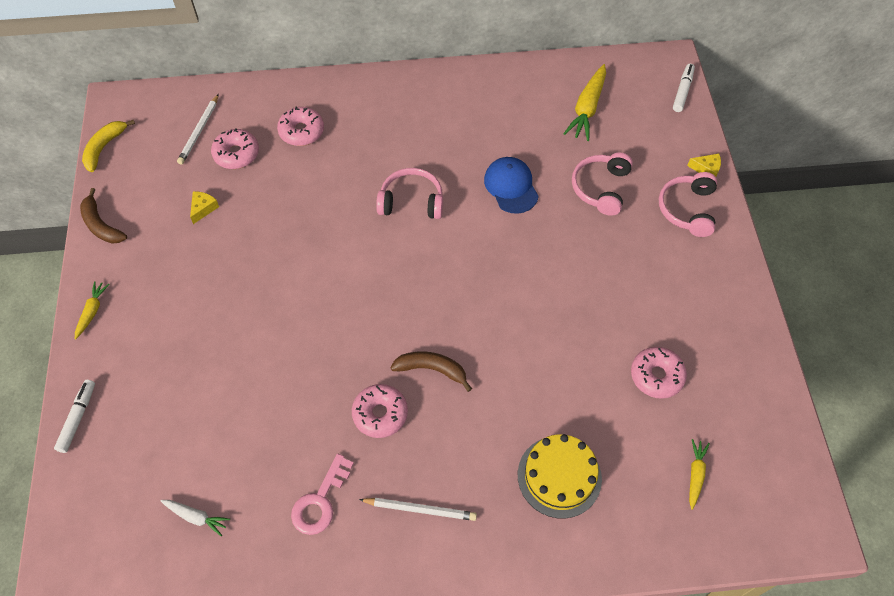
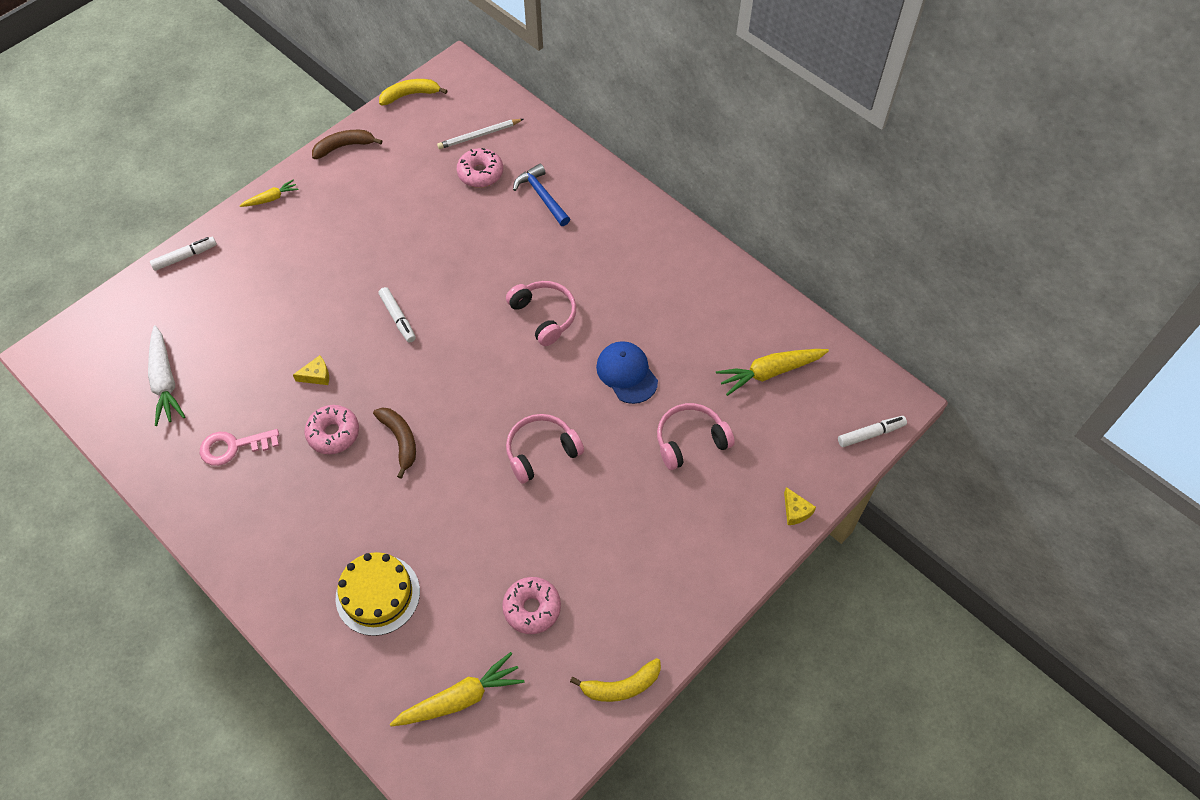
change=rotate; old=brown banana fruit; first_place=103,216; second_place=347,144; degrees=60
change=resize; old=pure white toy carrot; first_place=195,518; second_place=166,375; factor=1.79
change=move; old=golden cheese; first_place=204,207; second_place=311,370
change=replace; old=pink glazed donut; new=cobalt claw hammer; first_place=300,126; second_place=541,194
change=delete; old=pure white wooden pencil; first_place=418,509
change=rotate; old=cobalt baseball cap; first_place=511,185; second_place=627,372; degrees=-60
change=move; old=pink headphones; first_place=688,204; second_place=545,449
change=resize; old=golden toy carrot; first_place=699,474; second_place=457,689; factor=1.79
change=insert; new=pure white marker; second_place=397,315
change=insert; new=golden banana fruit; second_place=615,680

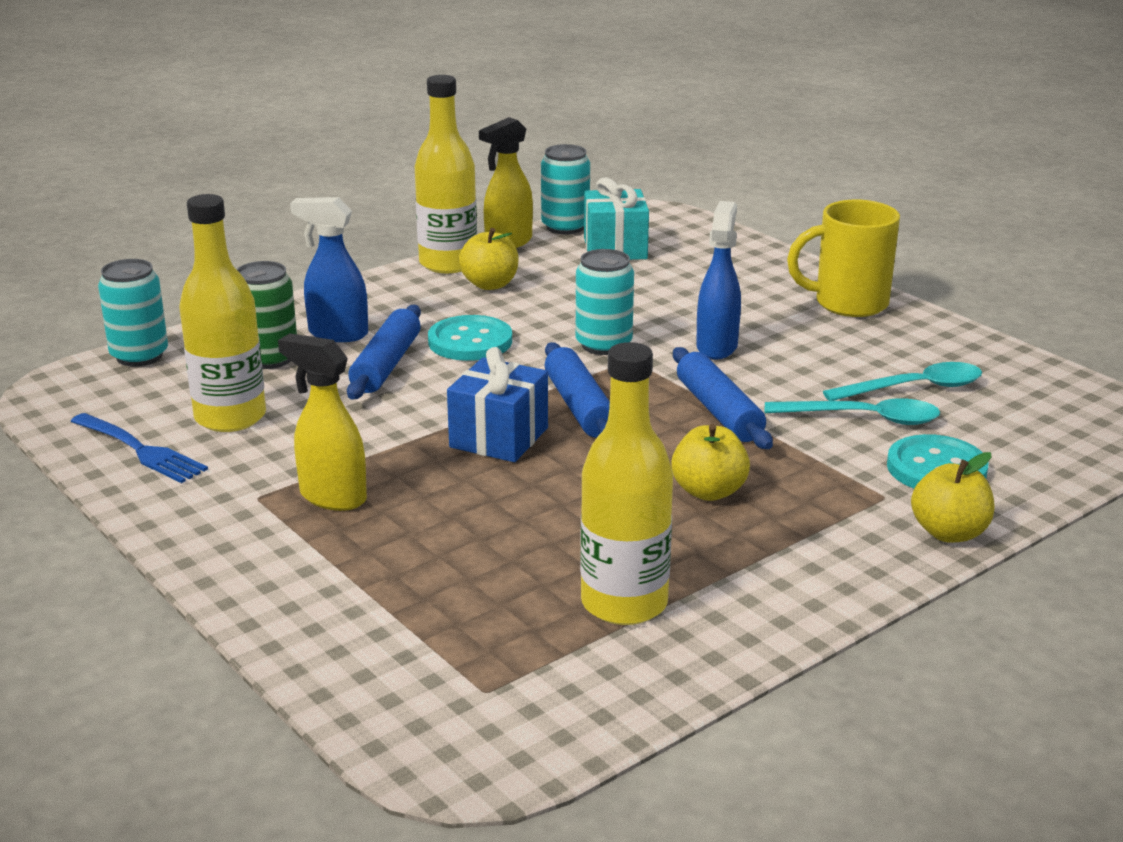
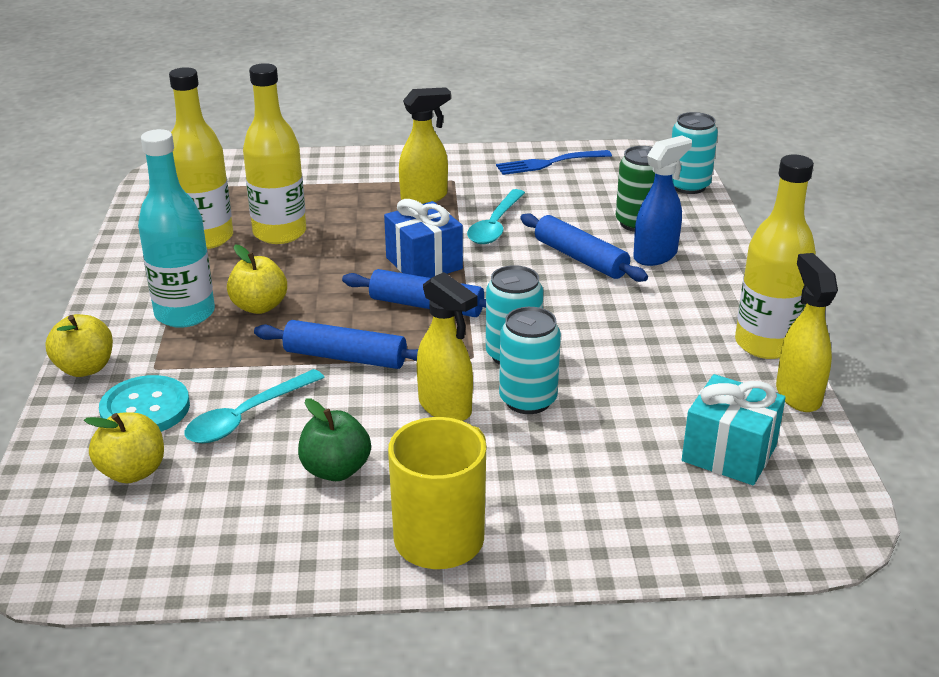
change=move; old=golden flask; first_place=222,313; second_place=274,153
change=delete; old=teal button; first_place=470,338
change=move; old=golden apple; first_place=489,259; second_place=124,448
change=move; old=teal tin; first_place=565,189; second_place=530,360
change=recolor; old=cobalt spray bottle; new=golden spray bottle; first_place=718,280; second_place=447,346
change=move; old=teal spoon; first_place=902,381; second_place=496,216
change=insert; new=teal flask; second_place=176,228
change=insert; new=leaf-green apple; second_place=334,439

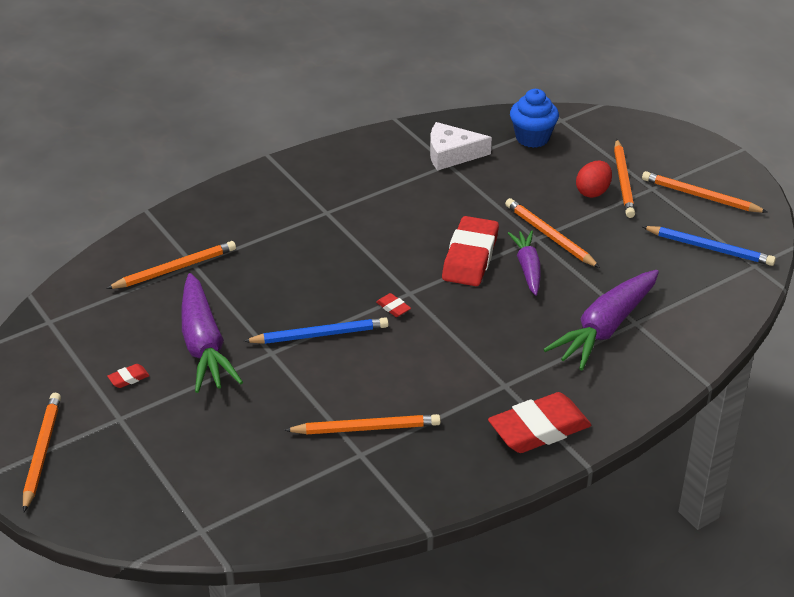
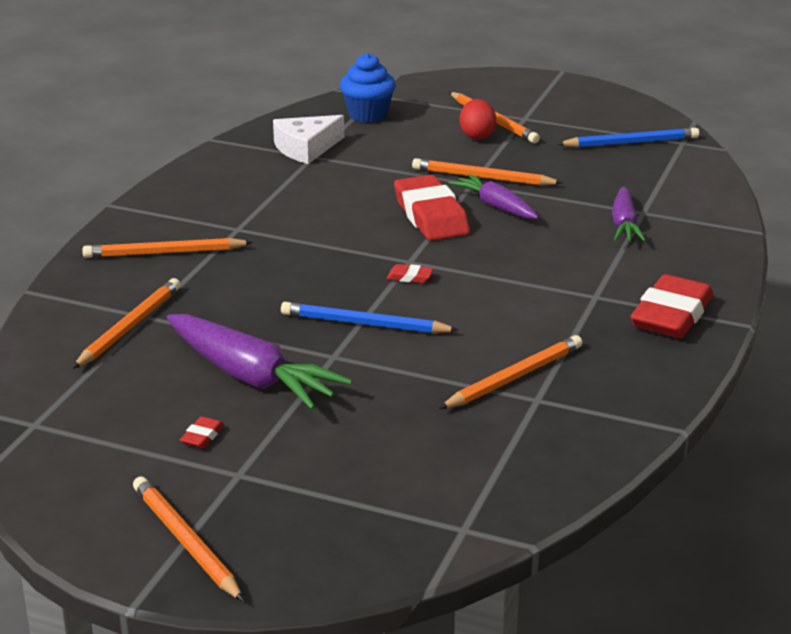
change=rotate; old=cobalt wooden pencil; first_place=316,330; second_place=369,317; degrees=-120
change=resize; old=violet toy carrot; first_place=601,320; second_place=629,214; factor=0.6
change=move; old=orange wooden pencil; first_place=705,192; second_place=167,248

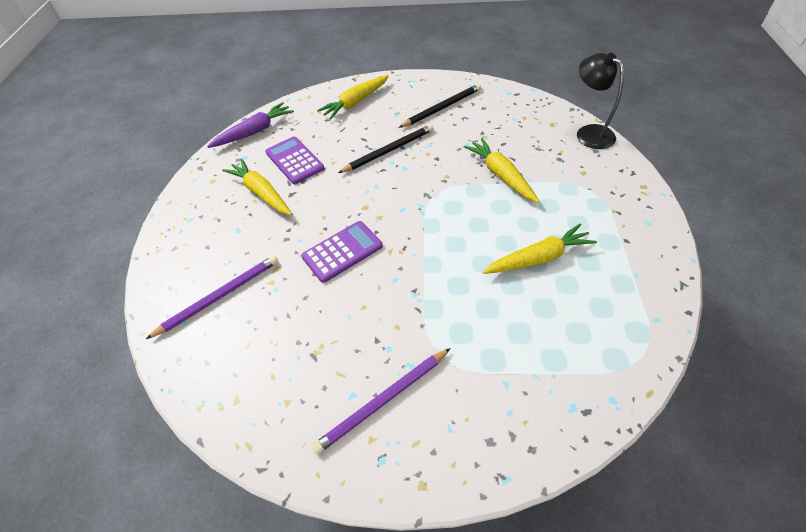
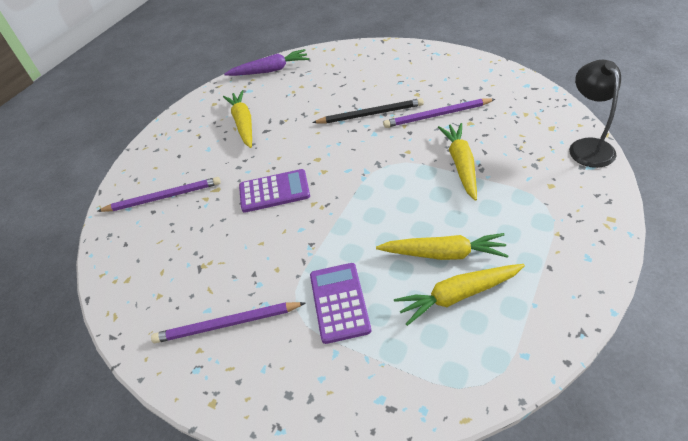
change=move; old=violet calculator; first_place=294,160; second_place=340,303
change=move; old=golden toy carrot; first_place=353,97; second_place=459,295
change=delete; old=ebony wooden pencil; first_place=439,106
change=insert; new=violet wooden pencil; second_place=439,113

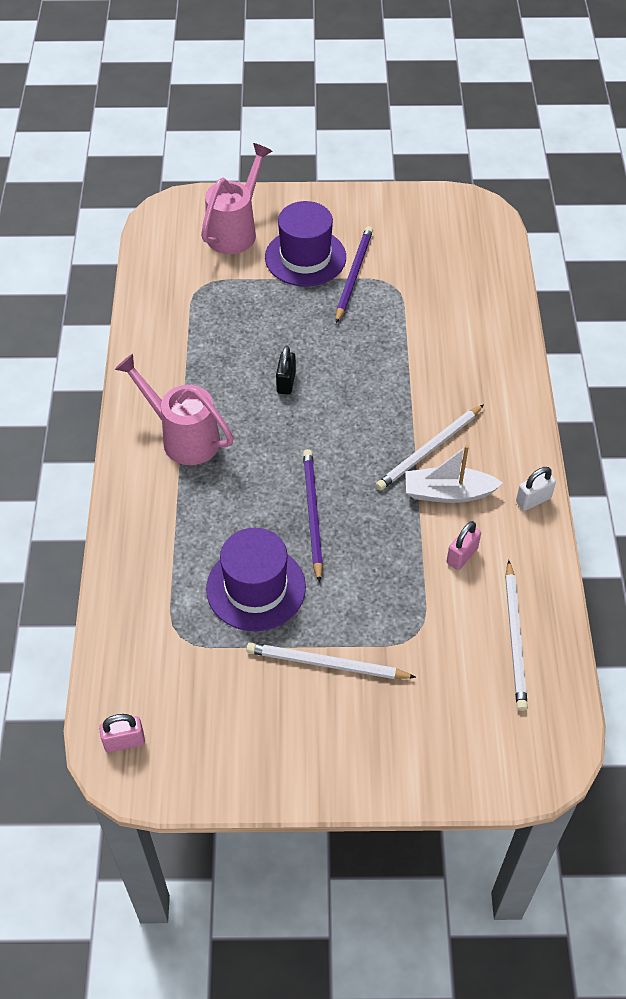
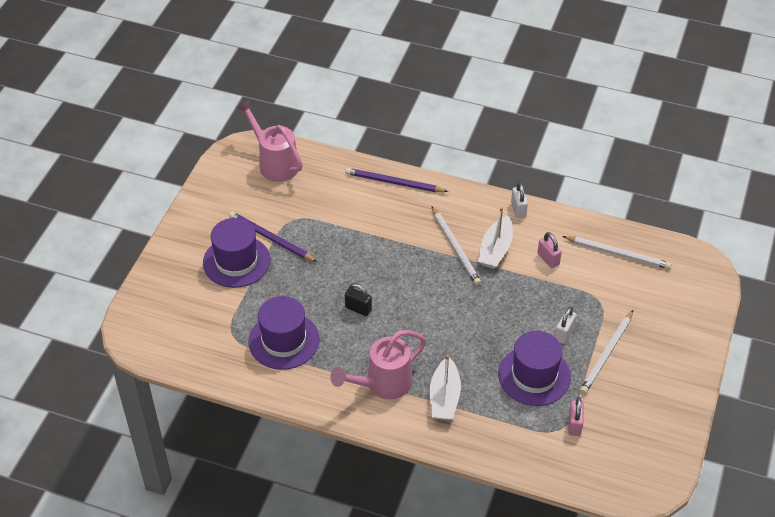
change=move; old=pink padlock; first_place=122,733; second_place=576,416
change=move; old=pink watering can; first_place=236,198; second_place=269,141
change=move; old=violet wooden pencil; first_place=313,516; second_place=397,180
change=insert; new=violet tall hat; second_place=284,333
change=insert; new=pure white toy boat; second_place=445,387
change=insert; new=pure white padlock; second_place=565,325

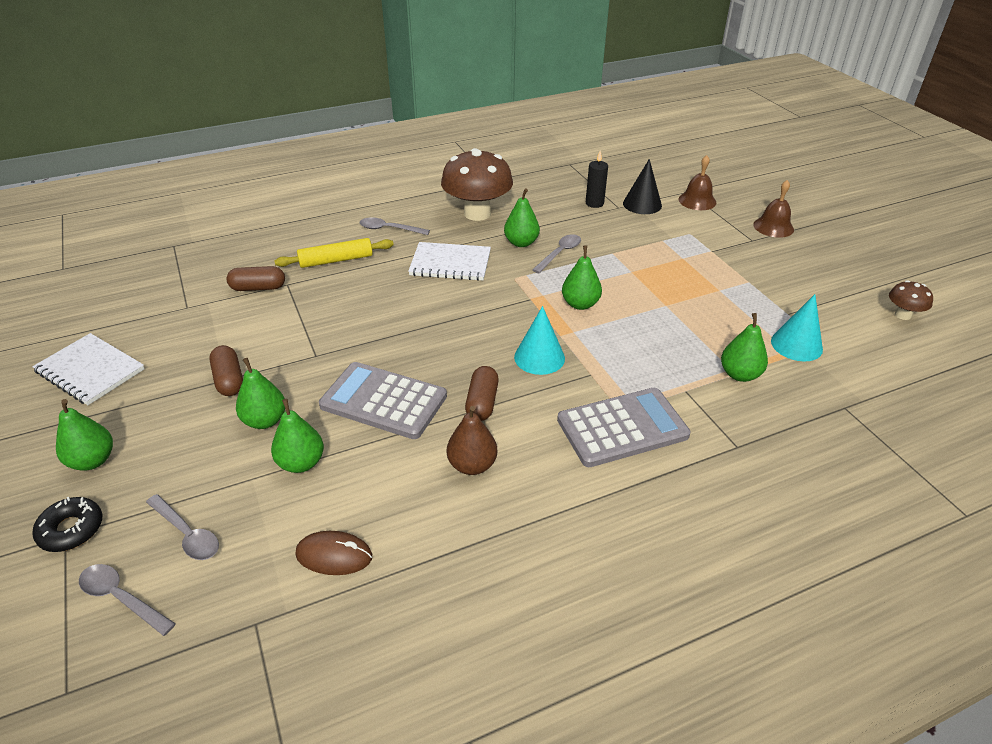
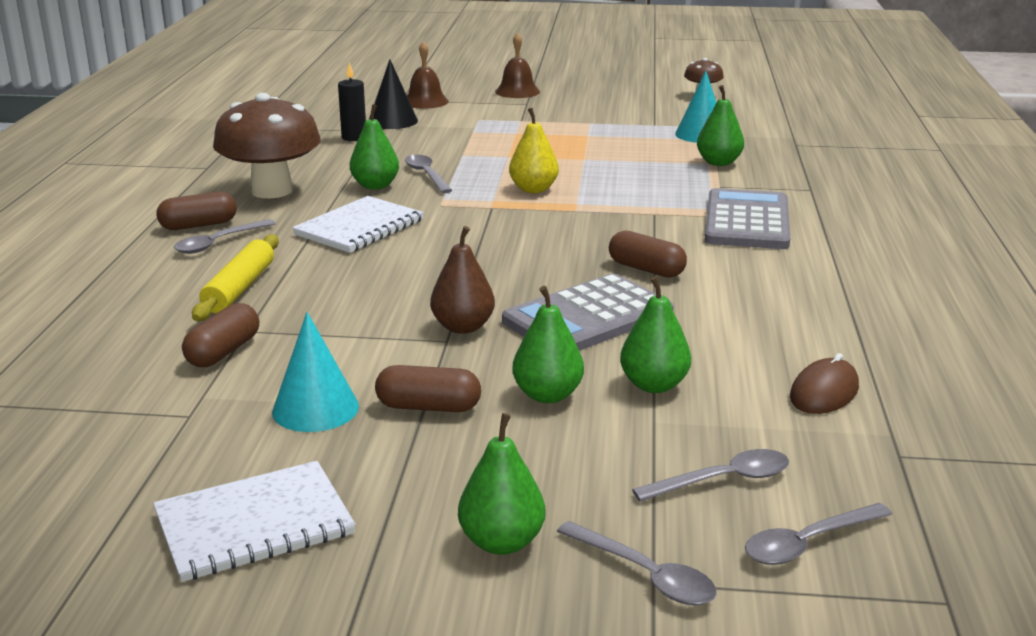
change=replace; old=ebony glazed donut; new=gray spoon; first_place=67,524; second_place=637,563
change=move; old=brown toy pear; first_place=472,440; second_place=462,280
change=move; old=teal solid cone; first_place=539,340; second_place=315,372
change=recolor; old=leaf-green toy pear; new=golden toy pear; first_place=582,277; second_place=534,150
change=insert; new=brown capsule; second_place=196,211

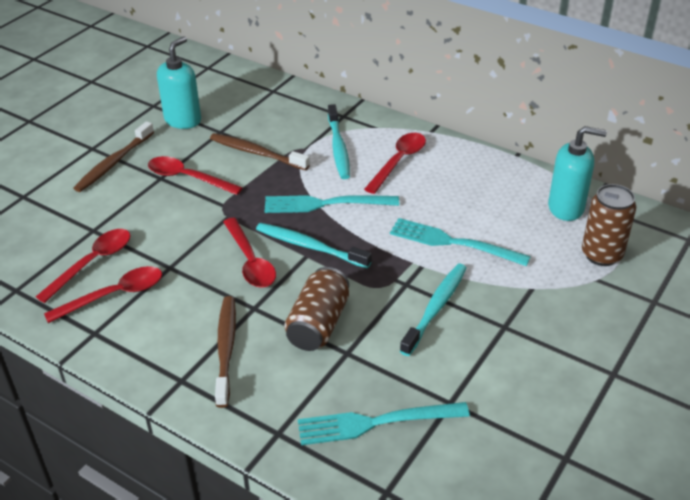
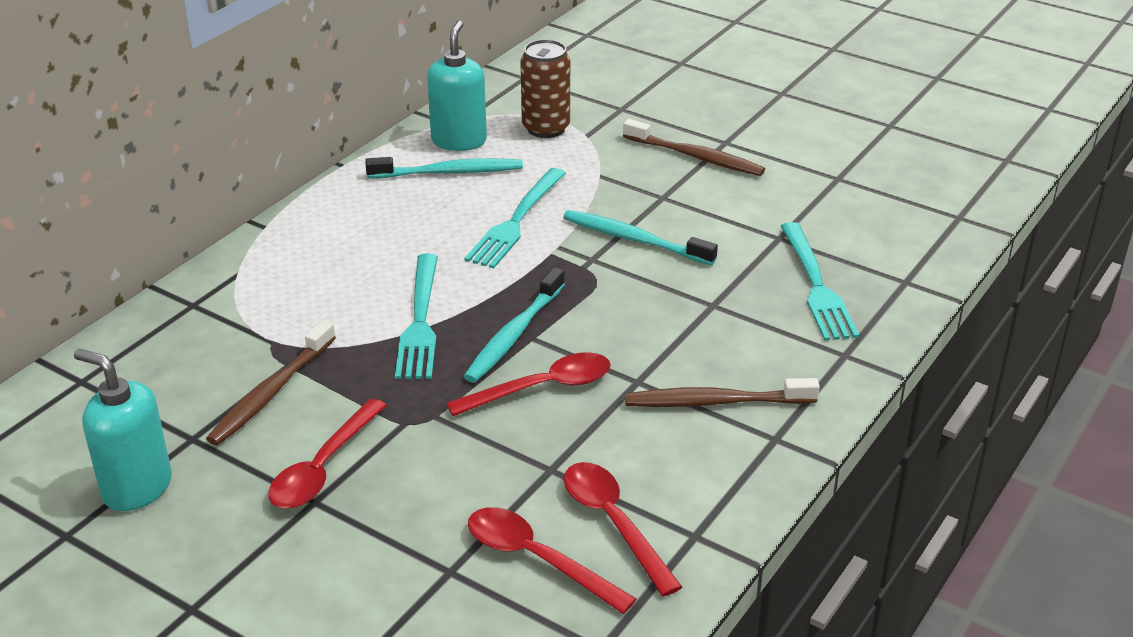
change=move; old=brown tooth brush; first_place=114,156; second_place=694,147
change=delete; old=brown tin; first_place=316,309
change=move; old=teal tooth brush; first_place=339,141; second_place=444,167
change=delete; old=crimson spoon; first_place=395,163

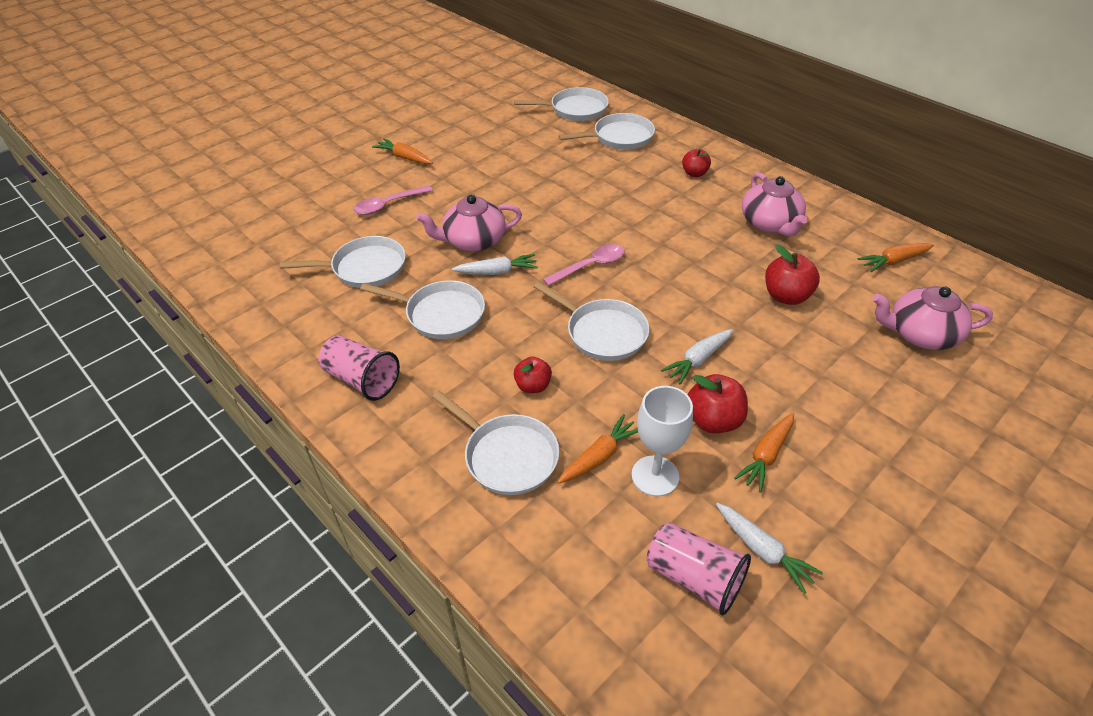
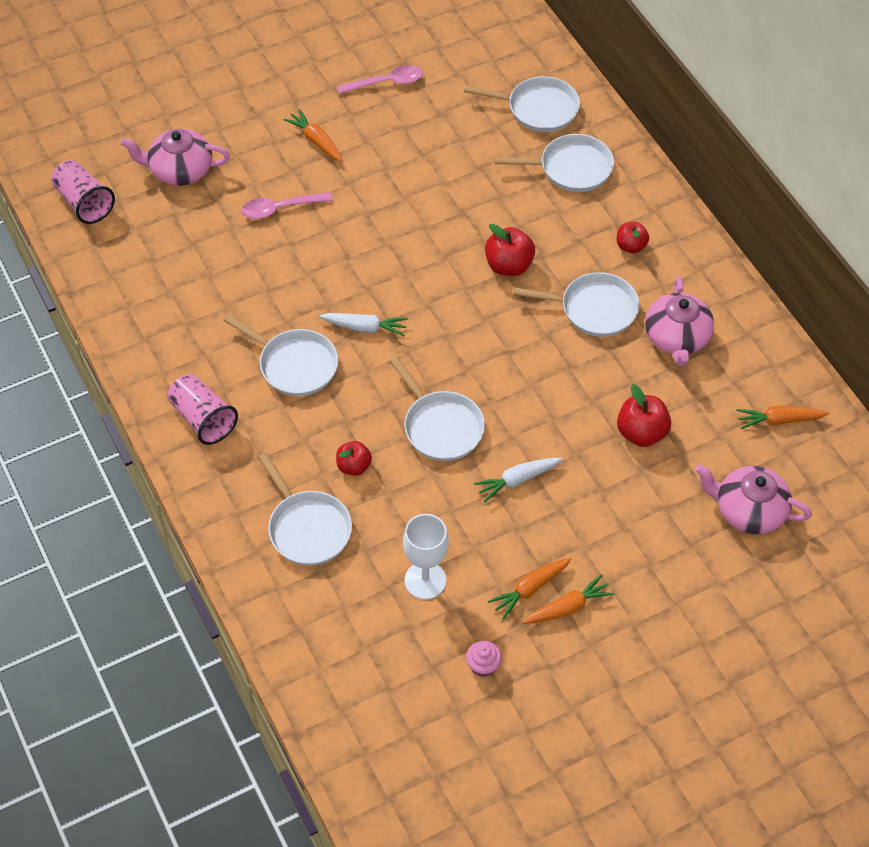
change=move; old=pure white skillet; first_place=343,262; second_place=576,304
change=move; old=pink teapot; first_place=469,223; second_place=175,157
change=move; old=pink spoon; first_place=584,265; second_place=380,79
change=move; old=orange toy carrot; first_place=598,448; second_place=568,599
change=move; old=pink cup; first_place=699,569; second_place=83,192
change=move; old=crimson apple; first_place=717,403; second_place=510,250
change=replace; old=pure white toy carrot; new=pink fairy cake; first_place=769,548; second_place=484,659

